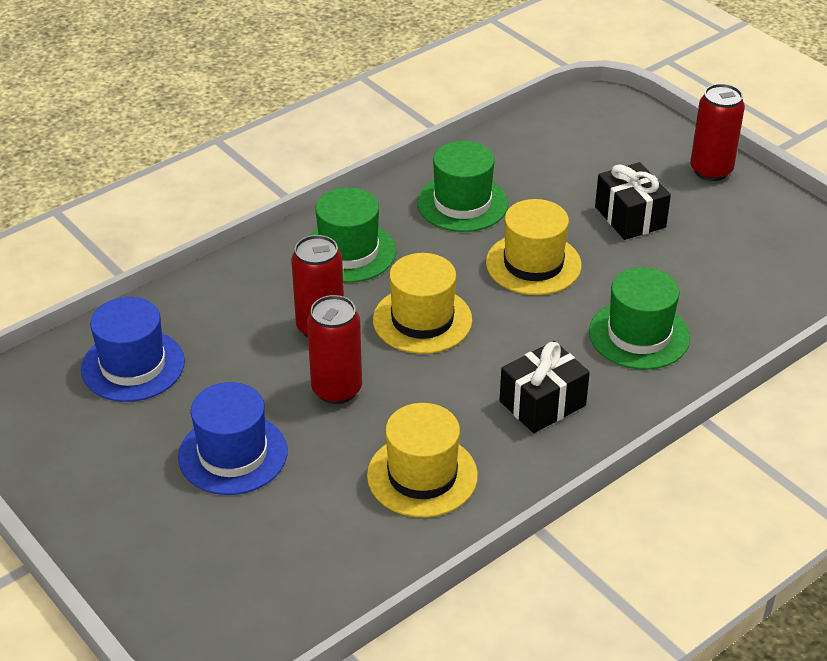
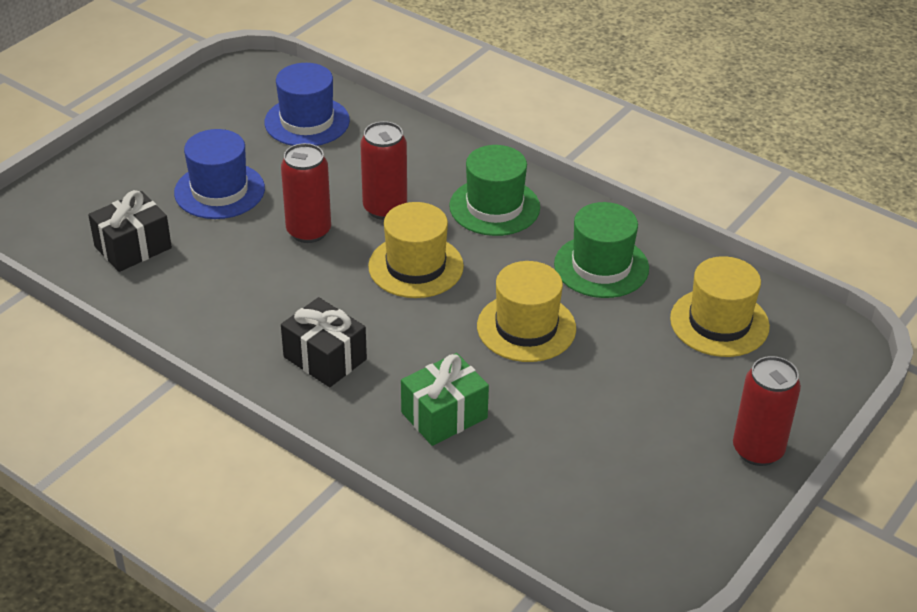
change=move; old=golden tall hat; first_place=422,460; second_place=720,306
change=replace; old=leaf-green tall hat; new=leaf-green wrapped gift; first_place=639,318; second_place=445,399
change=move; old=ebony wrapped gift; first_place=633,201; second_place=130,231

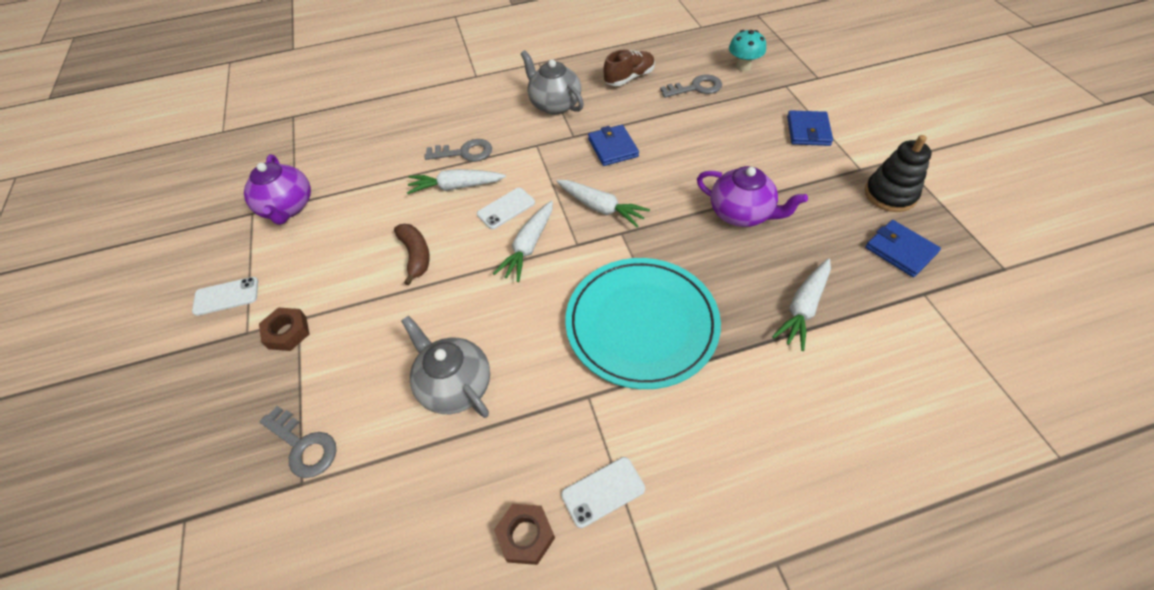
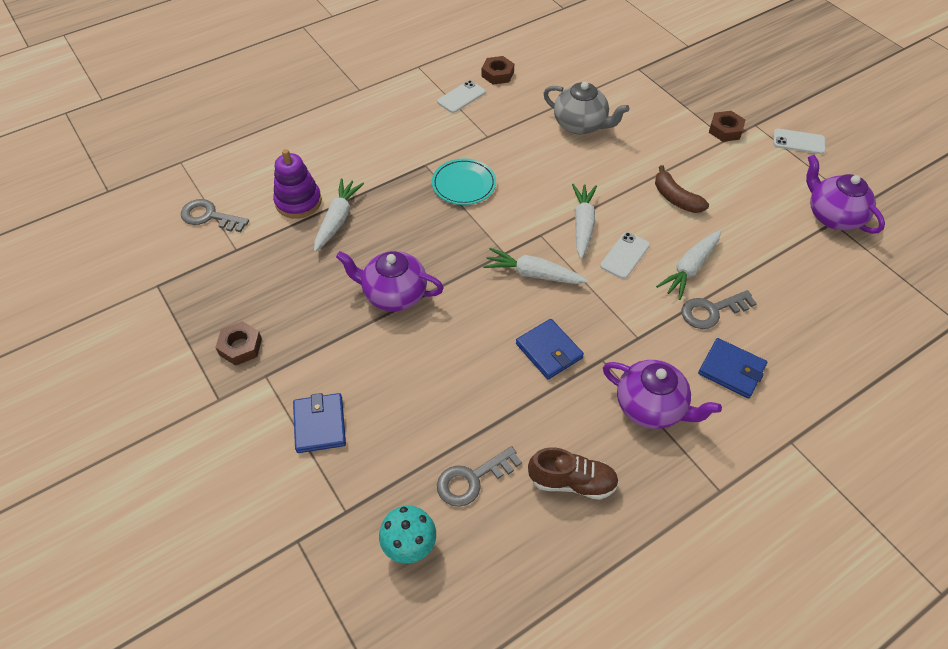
change=rotate; old=pure white phone; first_place=225,296; second_place=799,141; degrees=45
change=move; old=gray latchkey; first_place=297,442; second_place=215,215
change=rotate; old=pure white toy carrot; first_place=456,181; second_place=688,265; degrees=150
change=recolor; old=gray teapot; new=violet teapot; first_place=552,82; second_place=662,394
change=resize; old=teal plate; first_place=643,323; second_place=464,181; factor=0.53
change=rotate; old=brown sneaker; first_place=629,67; second_place=573,474; degrees=-120
change=replace; old=ebony ring stacker; new=brown hexagon nut; first_place=898,173; second_place=238,343
change=move; old=cobalt card wallet; first_place=903,248; second_place=732,368
change=insert; new=violet ring stacker; second_place=297,184

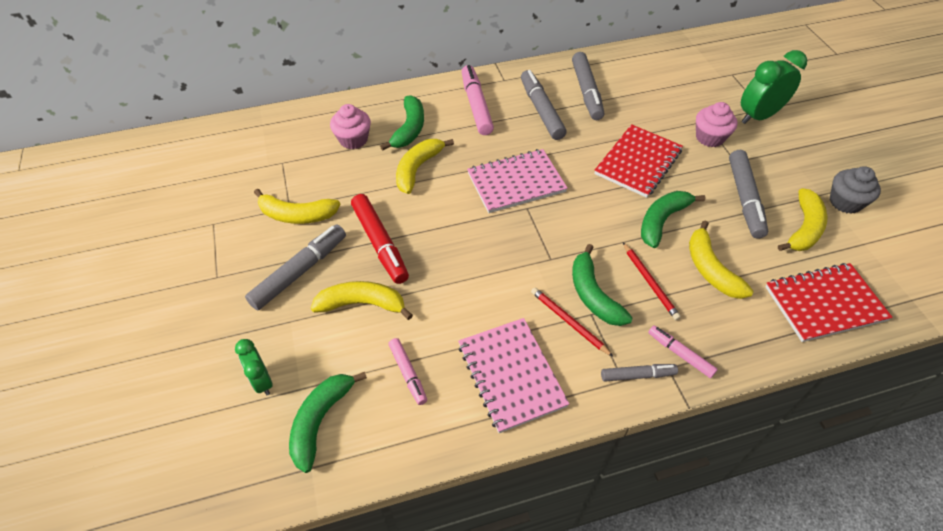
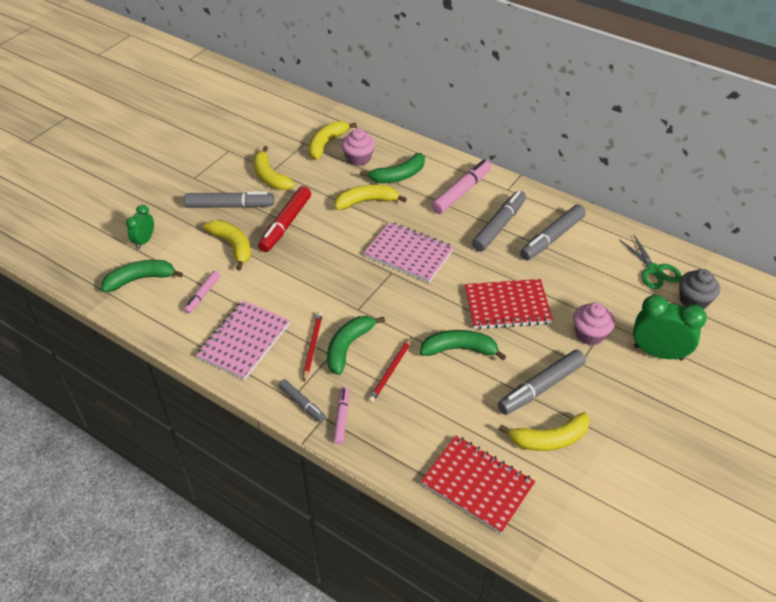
change=move; old=golden banana fruit; first_place=721,259; second_place=333,140
change=move; old=gray fairy cake; first_place=855,190; second_place=699,289
change=insert; new=leaf-green shears; second_place=650,262

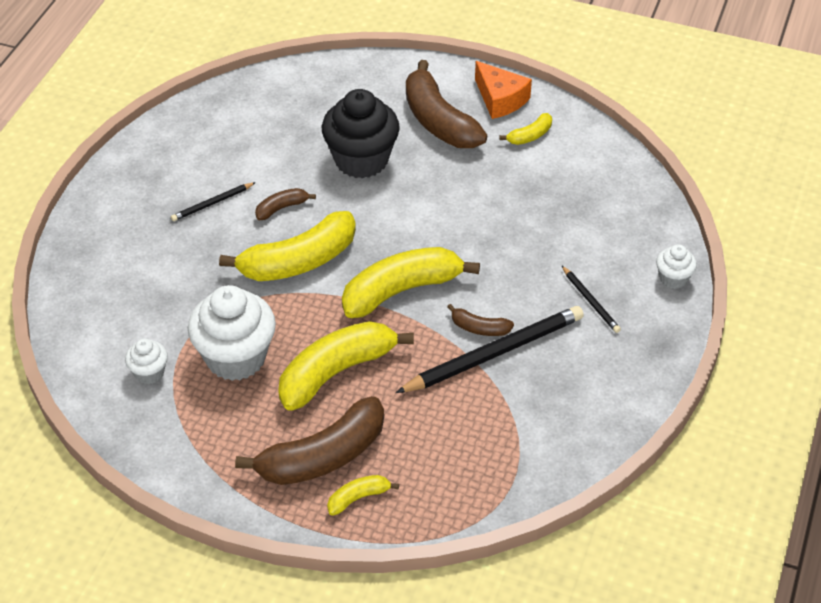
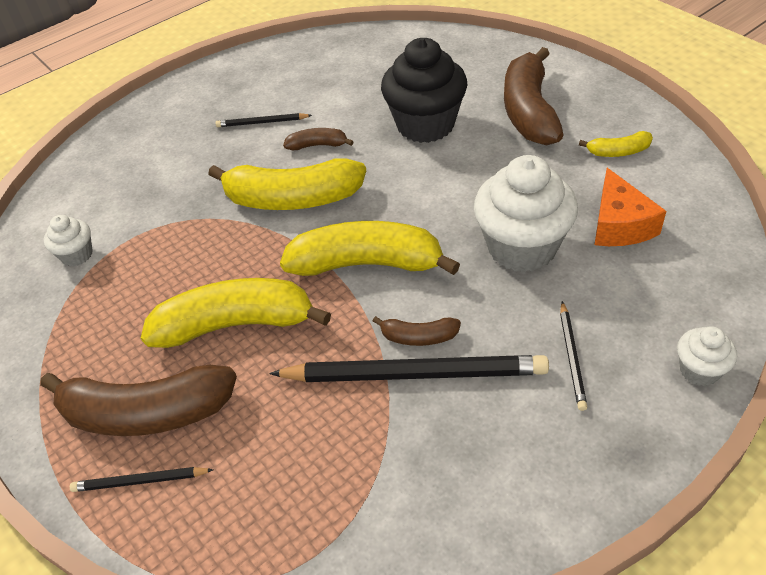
change=move; old=pure white fairy cake; first_place=232,333; second_place=526,213
change=replace; old=golden banana fruit; new=ebony wooden pencil; first_place=363,495; second_place=141,479
change=rotate; old=brown banana fruit; first_place=480,320; second_place=417,331; degrees=-45
change=move; old=orange cheese; first_place=503,90; second_place=630,207

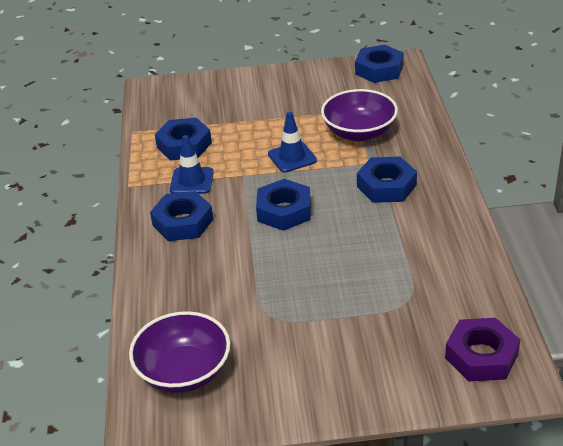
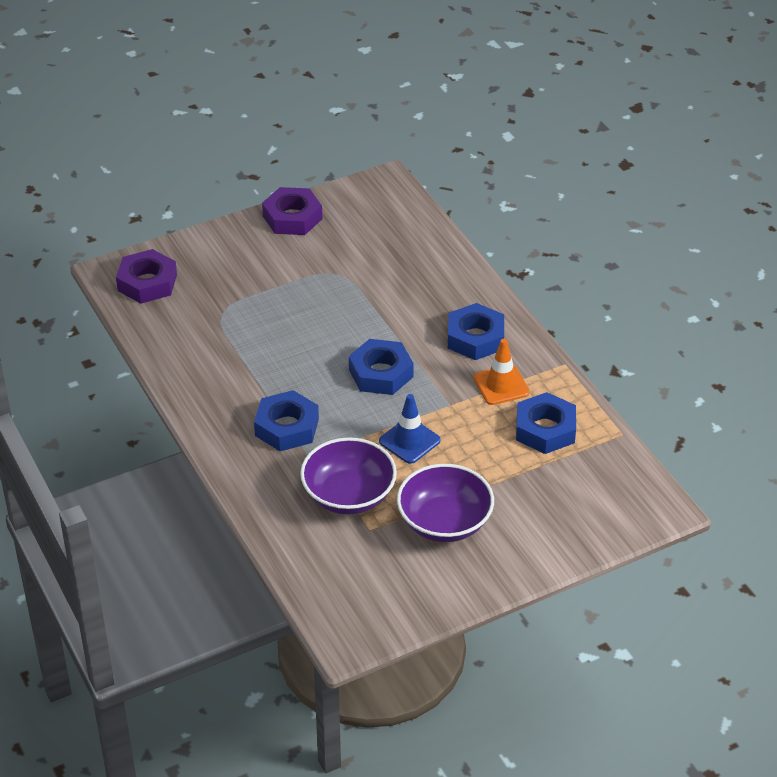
change=move; old=violet bowl; first_place=179,352; second_place=445,503
change=recolor; old=cobalt safety cone; new=orange safety cone; first_place=192,164; second_place=502,372
change=delete; old=cobalt hexagon nut; first_place=379,64
change=insert; new=violet hexagon nut; second_place=292,211

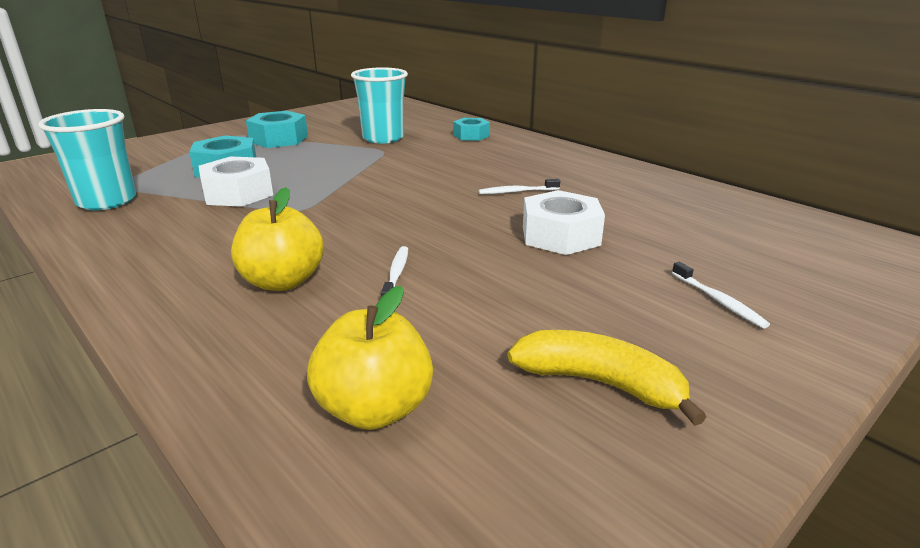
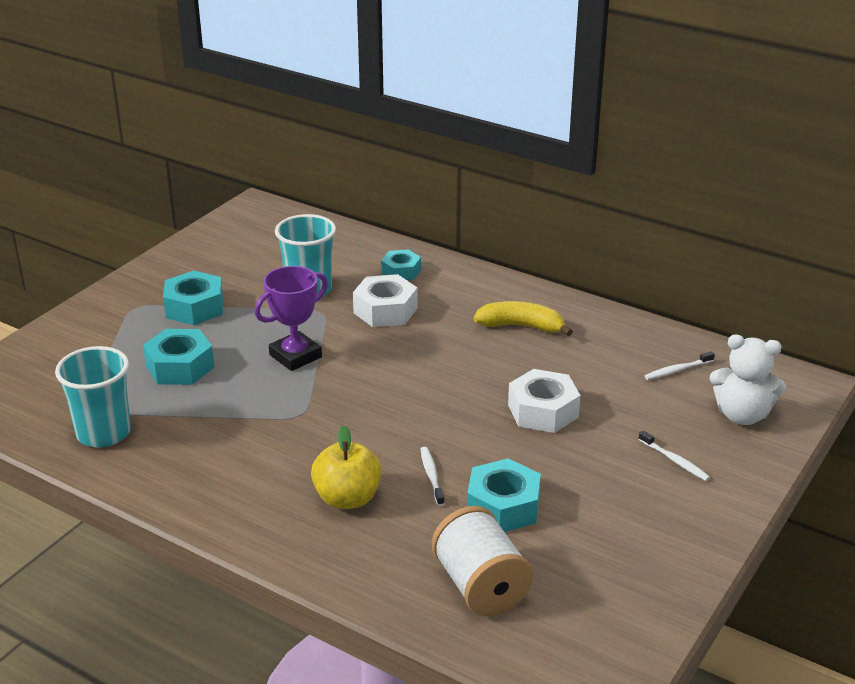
change=move; old=pure white hexagon nut; first_place=236,181; second_place=385,300
change=replace; old=golden apple; new=pure white reel of thread; first_place=370,358; second_place=482,561
change=move; old=pure white tooth brush; first_place=519,186; second_place=680,365
change=move; old=golden banana fruit; first_place=607,378; second_place=523,318
change=insert; new=violet award cup; second_place=291,318
change=insert; new=teal hexagon nut; second_place=504,495
change=insert; new=pure white teddy bear; second_place=748,379

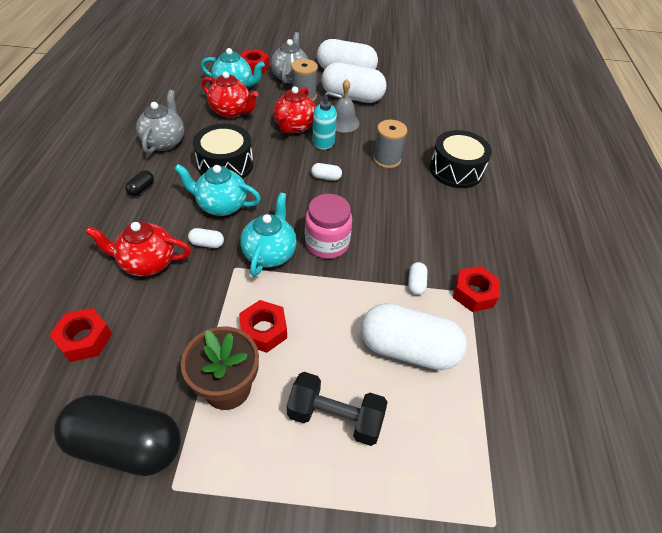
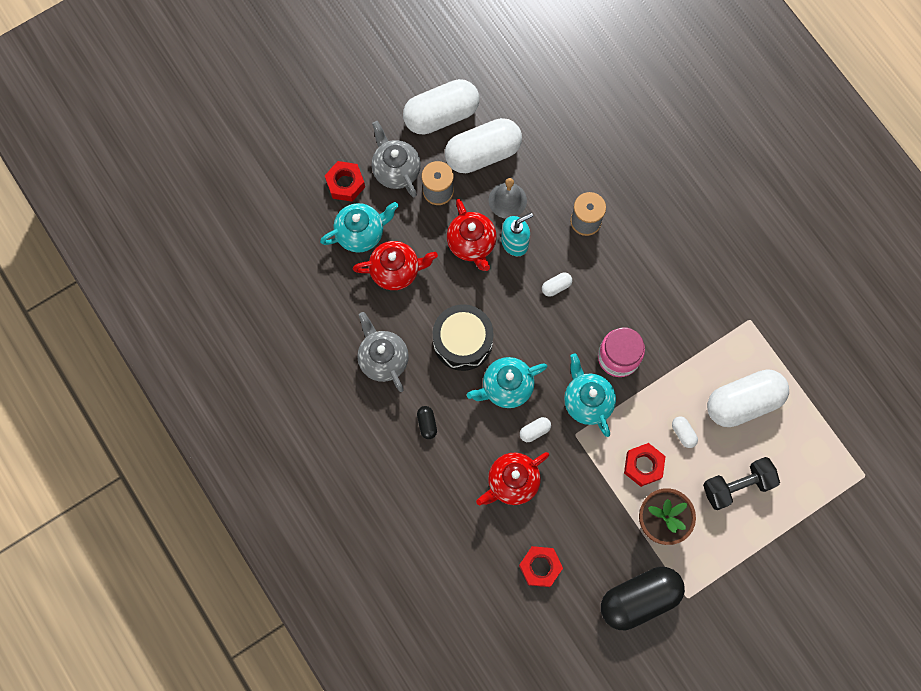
change=move; old=pure white capsule; first_place=417,278; second_place=685,432
change=delete; old=ebony snare drum; first_place=461,159
change=delete; old=crimson hexagon nut; first_place=476,289

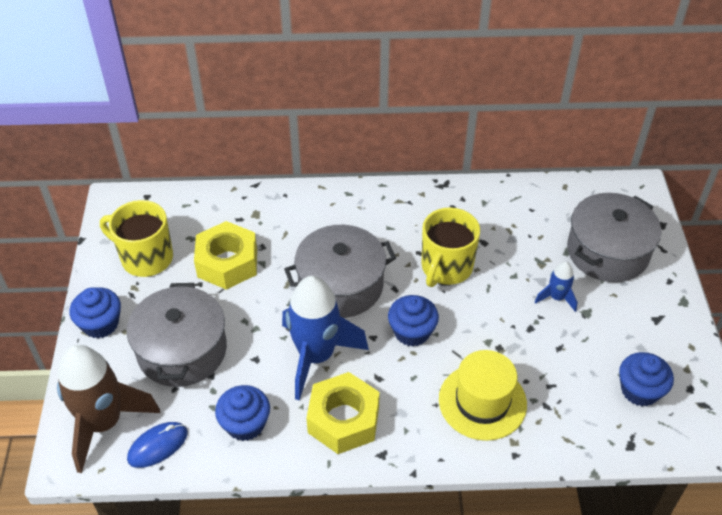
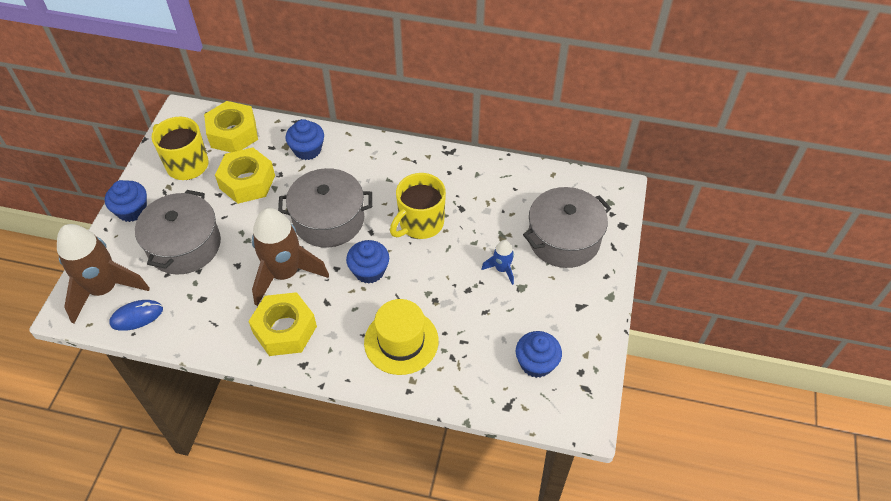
change=move; old=cobalt fairy cake; first_place=242,413; second_place=305,139
change=recolor; old=cobalt toy rocket; new=brown toy rocket; first_place=325,338; second_place=290,257
change=insert; new=golden hexagon nut; second_place=231,126

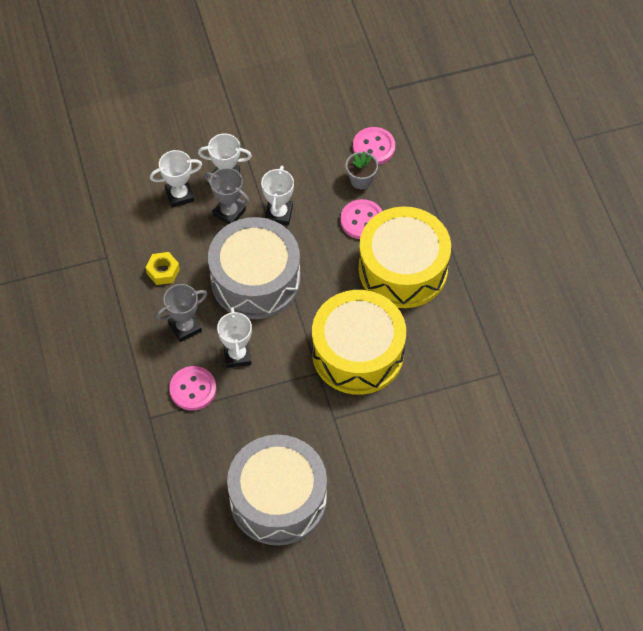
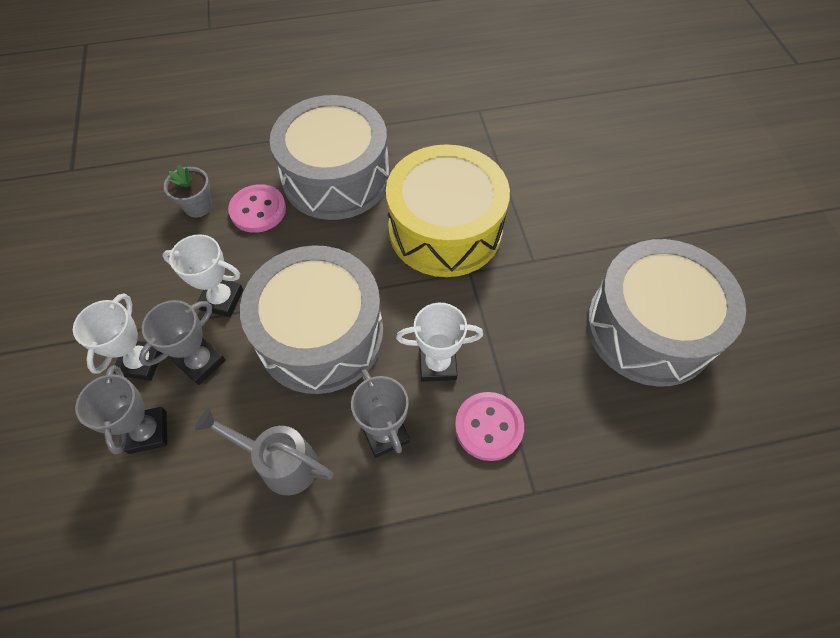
change=replace; old=golden hexagon nut; new=gray watering can; first_place=162,268; second_place=264,451
change=recolor; old=pure white award cup; new=gray award cup; first_place=176,179; second_place=121,409
change=delete; old=pink button; first_place=374,146
change=recolor; old=golden snare drum; new=gray snare drum; first_place=405,257; second_place=329,157

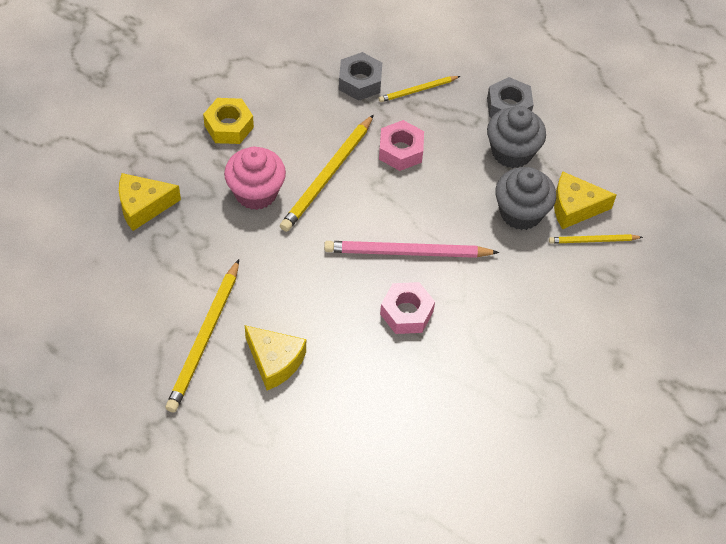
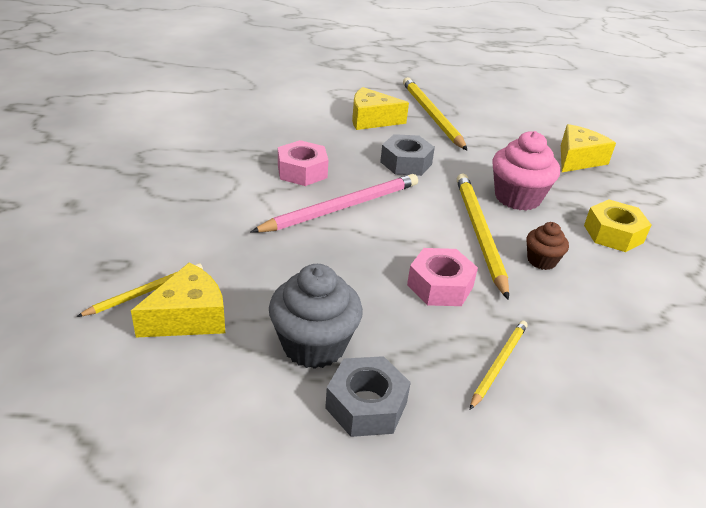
change=move; old=gray hexagon nut; first_place=360,76; second_place=407,155
change=delete; old=gray fairy cake; first_place=525,198
change=insert; new=brown fairy cake; second_place=547,246

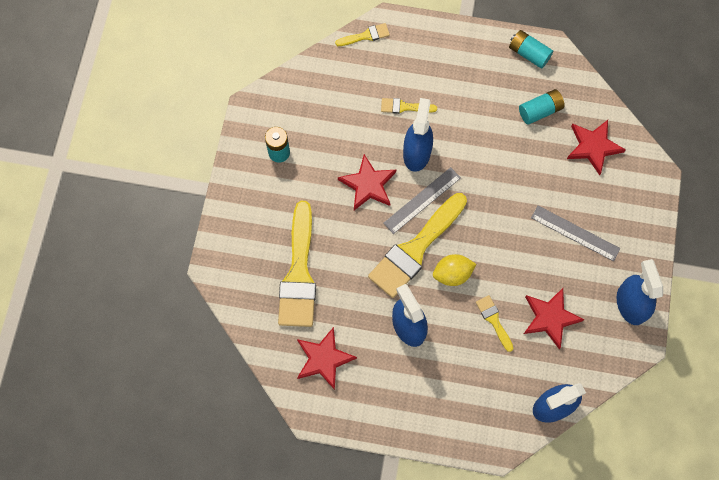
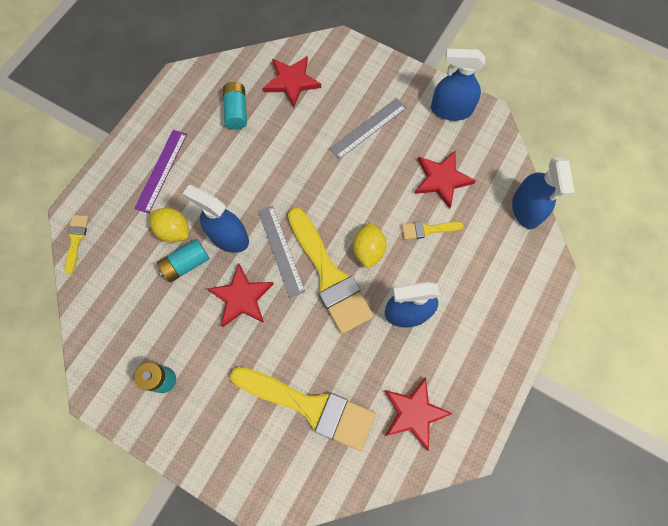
change=replace; old=golden paint brush; new=golden toy lemon; first_place=409,106; second_place=169,225
change=move; old=teal AA battery; first_place=531,49; second_place=183,260
change=insert; new=violet straightedge; second_place=160,172

